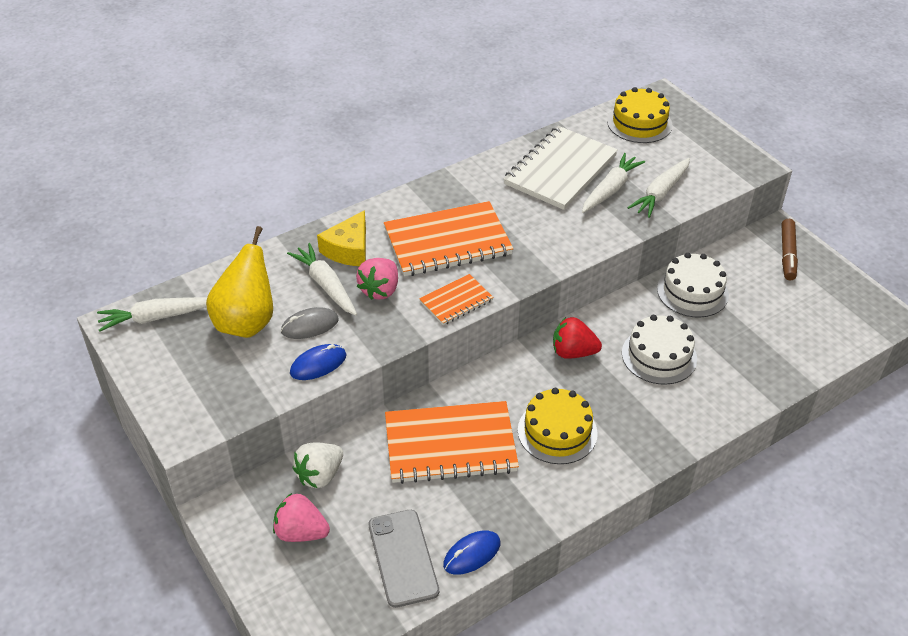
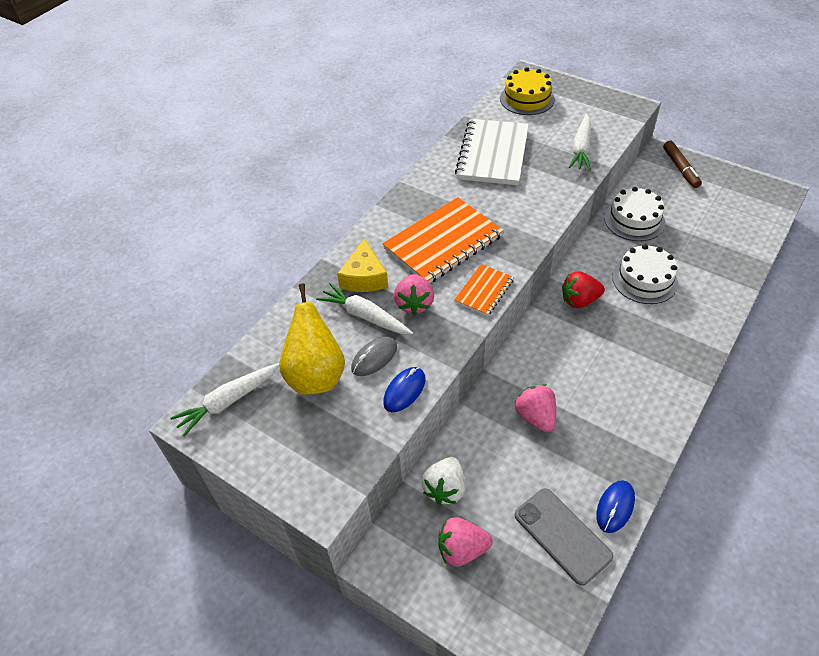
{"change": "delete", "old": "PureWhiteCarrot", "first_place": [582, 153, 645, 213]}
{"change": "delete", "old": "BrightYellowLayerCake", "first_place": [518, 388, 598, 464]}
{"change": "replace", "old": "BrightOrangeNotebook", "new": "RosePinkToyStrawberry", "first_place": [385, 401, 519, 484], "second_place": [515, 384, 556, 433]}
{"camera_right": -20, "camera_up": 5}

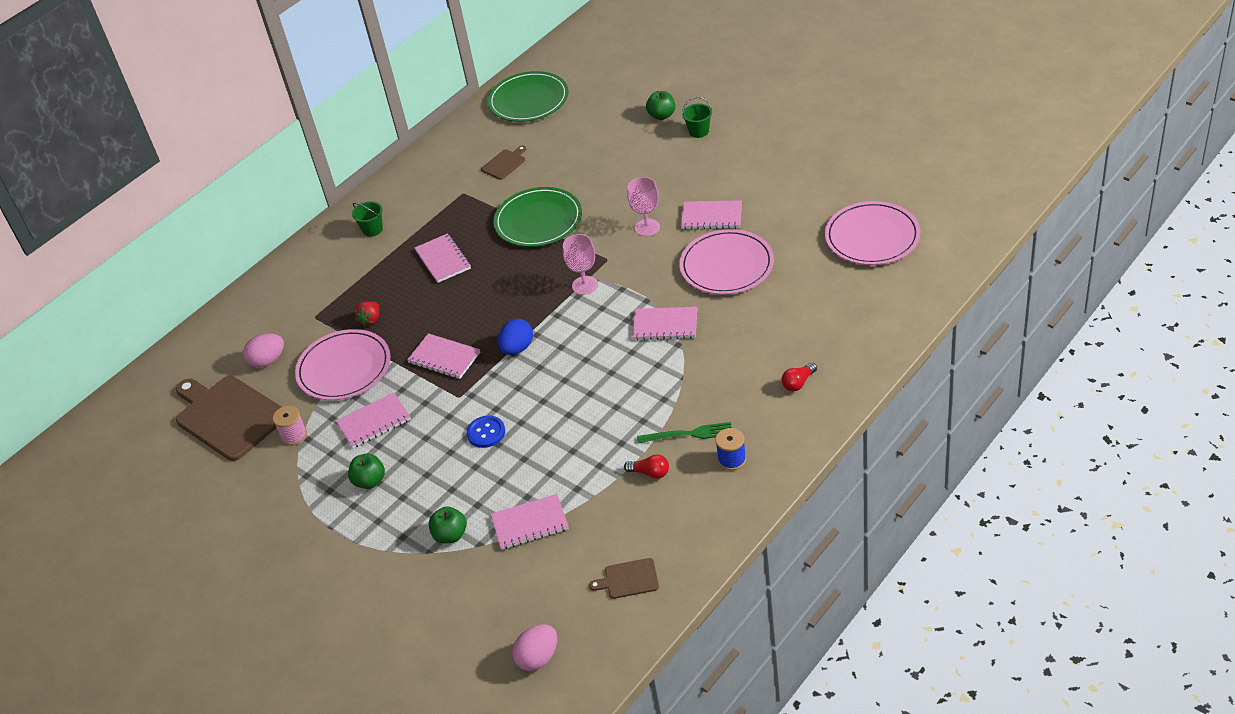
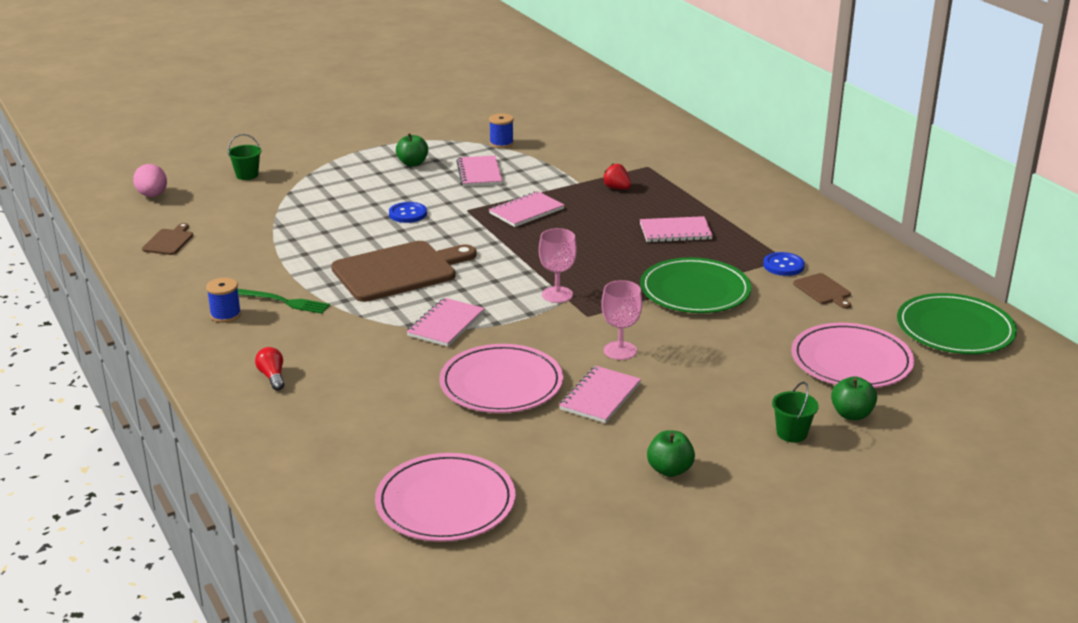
{"change": "move", "old": "LeafGreenBucket", "first_place": [352, 201, 383, 237], "second_place": [228, 134, 261, 180]}
{"change": "delete", "old": "CobaltToyEgg", "first_place": [498, 319, 533, 355]}
{"change": "move", "old": "RosePinkPlate", "first_place": [295, 329, 390, 400], "second_place": [792, 323, 914, 388]}
{"change": "delete", "old": "RosePinkToyEgg", "first_place": [243, 334, 284, 368]}
{"change": "move", "old": "BrownBreadBoard", "first_place": [176, 376, 282, 461], "second_place": [331, 241, 477, 302]}
{"change": "recolor", "old": "RosePinkSpool", "new": "CobaltSpool", "first_place": [273, 406, 307, 446], "second_place": [489, 113, 514, 148]}
{"change": "rotate", "old": "LeafGreenFork", "first_place": [637, 422, 731, 443], "second_place": [238, 289, 330, 314], "degrees": -90}
{"change": "delete", "old": "RedBulb", "first_place": [624, 454, 669, 479]}
{"change": "delete", "old": "RosePinkNotebook", "first_place": [490, 494, 569, 550]}
{"change": "move", "old": "LeafGreenToyApple", "first_place": [429, 507, 467, 543], "second_place": [647, 430, 695, 477]}
{"change": "insert", "new": "CobaltSewingButton", "second_place": [763, 252, 805, 276]}
{"camera_right": 105, "camera_up": -15}

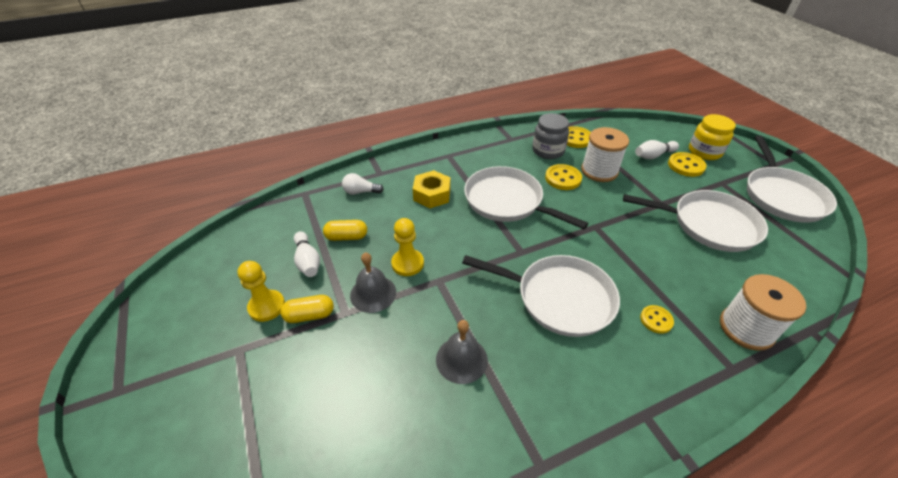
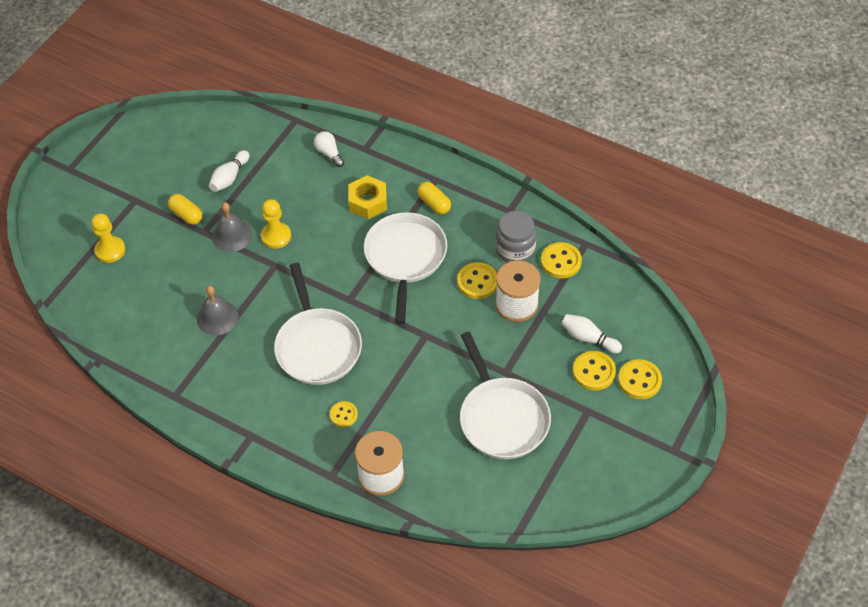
{"change": "replace", "old": "BrightYellowJar", "new": "BrightYellowSewingButton", "first_place": [689, 114, 736, 160], "second_place": [618, 359, 662, 399]}
{"change": "delete", "old": "PureWhiteFryingPan", "first_place": [747, 135, 837, 223]}
{"change": "move", "old": "BrightYellowPillShape", "first_place": [323, 220, 367, 241], "second_place": [417, 182, 451, 214]}
{"change": "move", "old": "BrightYellowPawn", "first_place": [237, 261, 285, 322], "second_place": [91, 213, 126, 263]}
{"camera_right": 55, "camera_up": 10}

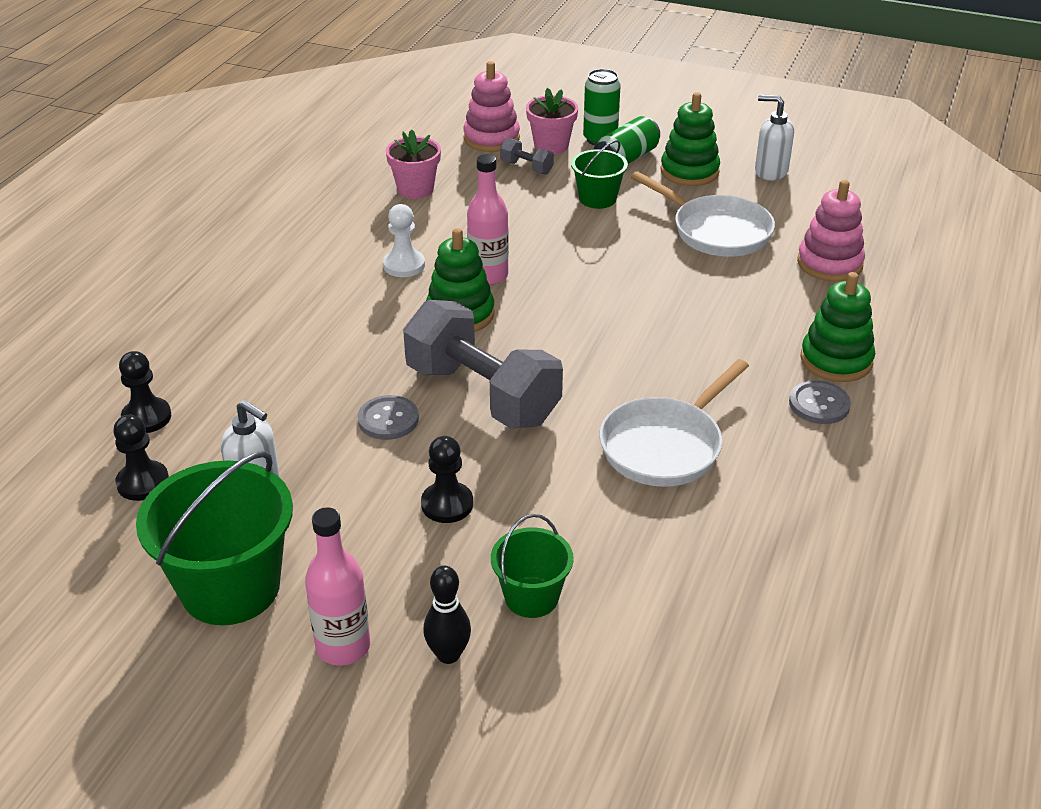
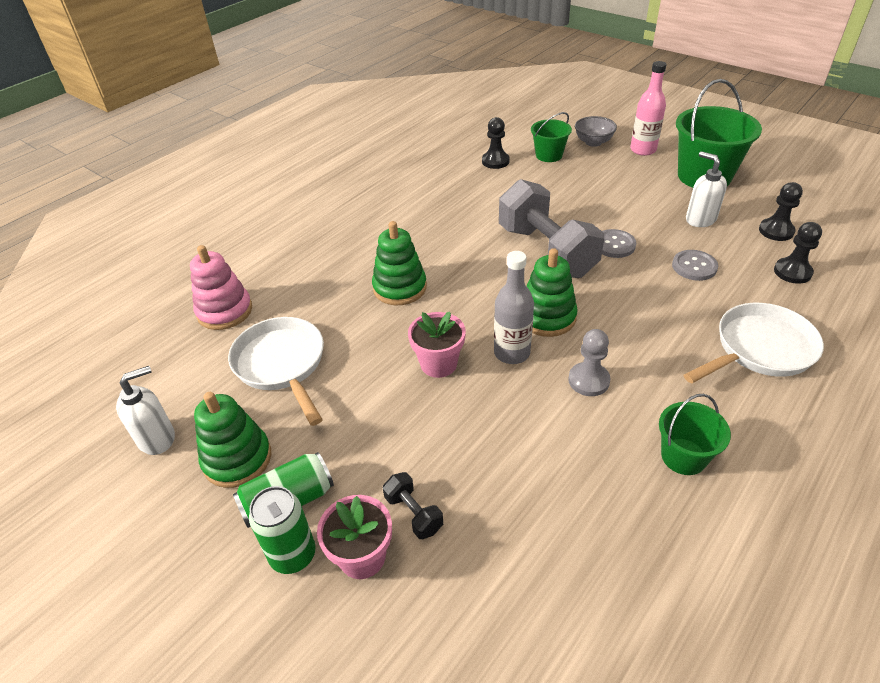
{"change": "delete", "old": "RosePinkRingStacker", "first_place": [463, 61, 520, 152]}
{"change": "rotate", "old": "PureWhiteSoapPump", "first_place": [755, 95, 794, 181], "second_place": [116, 366, 175, 455], "degrees": -75}
{"change": "move", "old": "RosePinkFlowerPot", "first_place": [386, 129, 441, 199], "second_place": [408, 312, 466, 378]}
{"change": "recolor", "old": "GrayFreeWeight", "new": "EbonyFreeWeight", "first_place": [500, 138, 554, 175], "second_place": [383, 472, 443, 539]}
{"change": "move", "old": "LeafGreenBucket", "first_place": [571, 140, 628, 209], "second_place": [659, 394, 731, 475]}
{"change": "recolor", "old": "RosePinkBottle", "new": "GrayBottle", "first_place": [467, 154, 509, 285], "second_place": [494, 251, 534, 364]}
{"change": "recolor", "old": "PureWhitePawn", "new": "GrayPawn", "first_place": [383, 204, 425, 277], "second_place": [568, 329, 610, 396]}
{"change": "move", "old": "LeafGreenRingStacker", "first_place": [800, 272, 875, 382], "second_place": [372, 221, 427, 305]}
{"change": "move", "old": "PureWhiteFryingPan", "first_place": [599, 359, 749, 487], "second_place": [684, 303, 824, 383]}
{"change": "move", "old": "GraySewingButton", "first_place": [789, 380, 851, 424], "second_place": [672, 250, 718, 281]}
{"change": "move", "old": "EbonyPawn", "first_place": [421, 436, 473, 523], "second_place": [482, 117, 510, 169]}
{"change": "replace", "old": "EbonyTenpin", "new": "GrayDeepDish", "first_place": [423, 566, 471, 664], "second_place": [575, 116, 617, 147]}
{"camera_right": -160, "camera_up": 5}

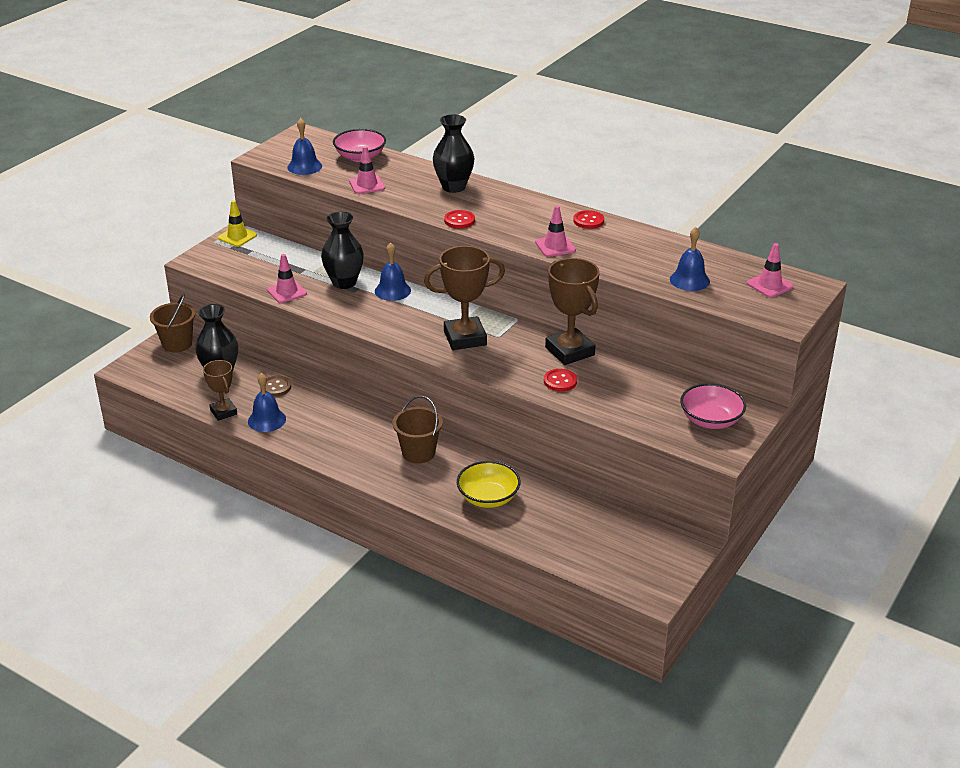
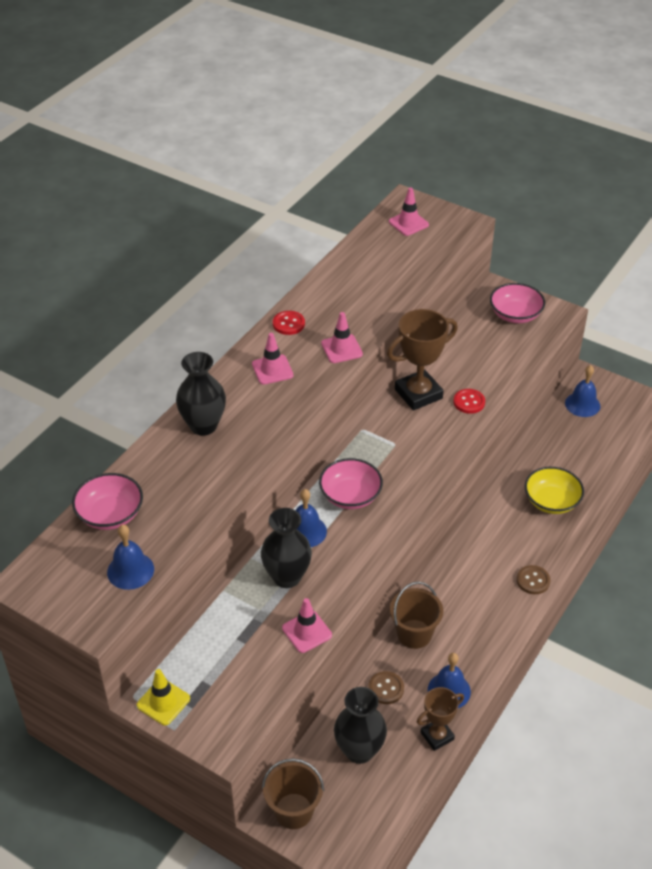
{"change": "move", "old": "RosePinkTrafficCone", "first_place": [349, 146, 385, 194], "second_place": [252, 333, 293, 385]}
{"change": "delete", "old": "RedSewingButton", "first_place": [444, 210, 475, 228]}
{"change": "move", "old": "CobaltHandBell", "first_place": [670, 227, 710, 291], "second_place": [565, 365, 600, 417]}
{"change": "delete", "old": "BrownAwardCup", "first_place": [424, 246, 505, 350]}
{"change": "move", "old": "BrownBucket", "first_place": [393, 396, 443, 463], "second_place": [390, 582, 443, 649]}
{"change": "insert", "new": "RosePinkDeepDish", "second_place": [319, 458, 383, 509]}
{"change": "insert", "new": "BrownSewingButton", "second_place": [517, 565, 550, 594]}
{"camera_right": -90, "camera_up": 10}

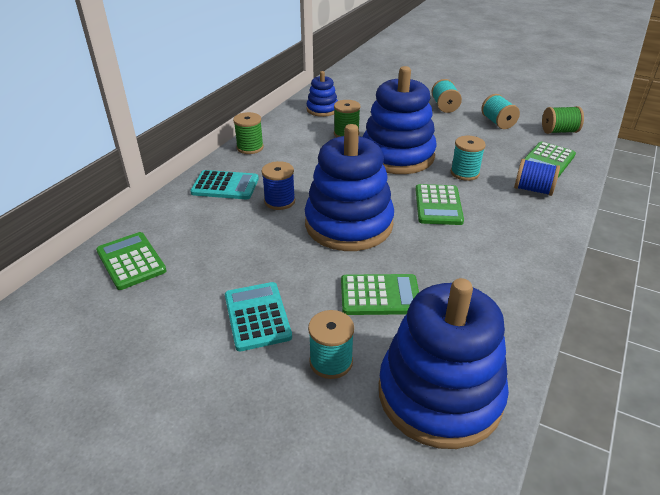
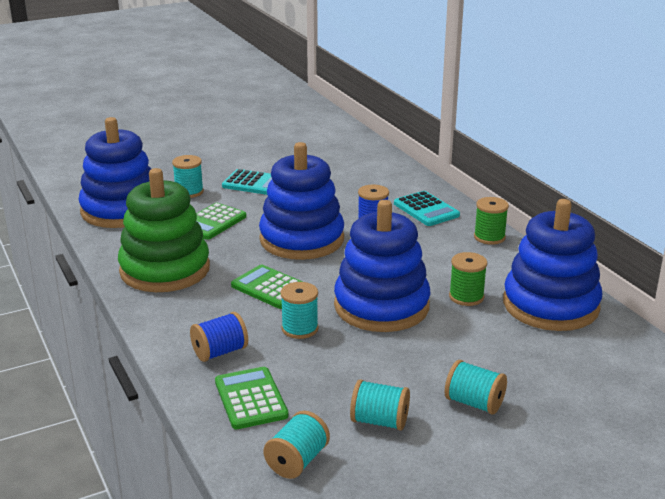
{"change": "resize", "old": "CobaltRingStacker", "first_place": [306, 71, 338, 117], "second_place": [503, 199, 602, 331], "factor": 2.0}
{"change": "recolor", "old": "LeafGreenSpool", "new": "TurquoiseSpool", "first_place": [542, 106, 584, 134], "second_place": [263, 411, 330, 479]}
{"change": "rotate", "old": "TurquoiseCalculator", "first_place": [190, 170, 259, 199], "second_place": [394, 191, 460, 226], "degrees": -75}
{"change": "delete", "old": "LeafGreenCalculator", "first_place": [96, 232, 167, 290]}
{"change": "insert", "new": "LeafGreenRingStacker", "second_place": [118, 168, 210, 292]}
{"camera_right": 125, "camera_up": -10}

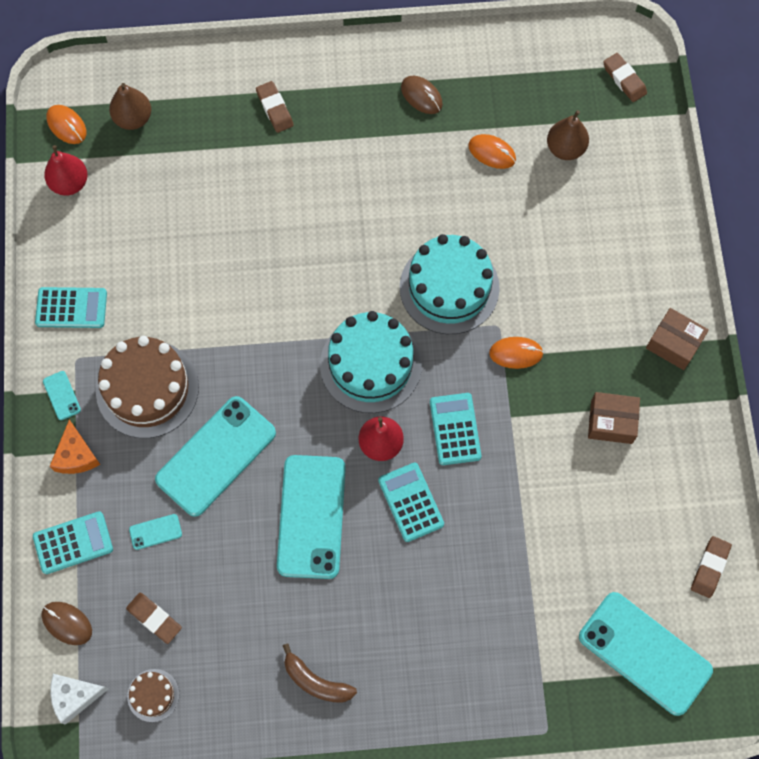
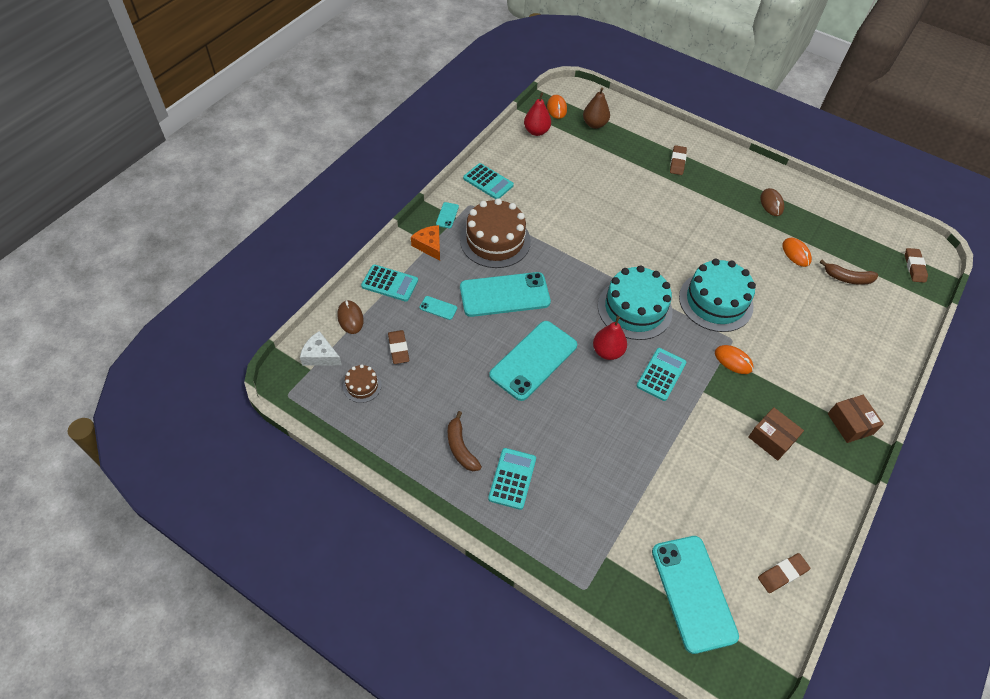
{"change": "replace", "old": "BrownToyPear", "new": "BrownBanana", "first_place": [547, 110, 589, 160], "second_place": [820, 260, 878, 285]}
{"change": "rotate", "old": "BrightOrangeCheese", "first_place": [50, 420, 100, 474], "second_place": [411, 225, 440, 261], "degrees": 120}
{"change": "move", "old": "TurquoiseCalculator", "first_place": [378, 462, 444, 542], "second_place": [488, 448, 536, 510]}
{"camera_right": 35, "camera_up": -15}

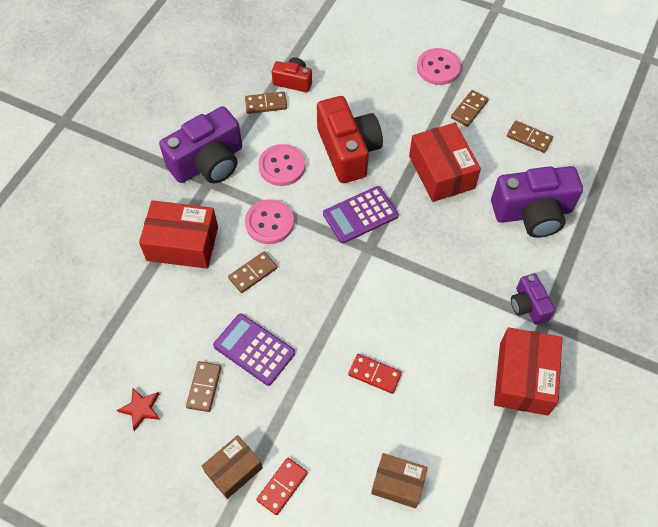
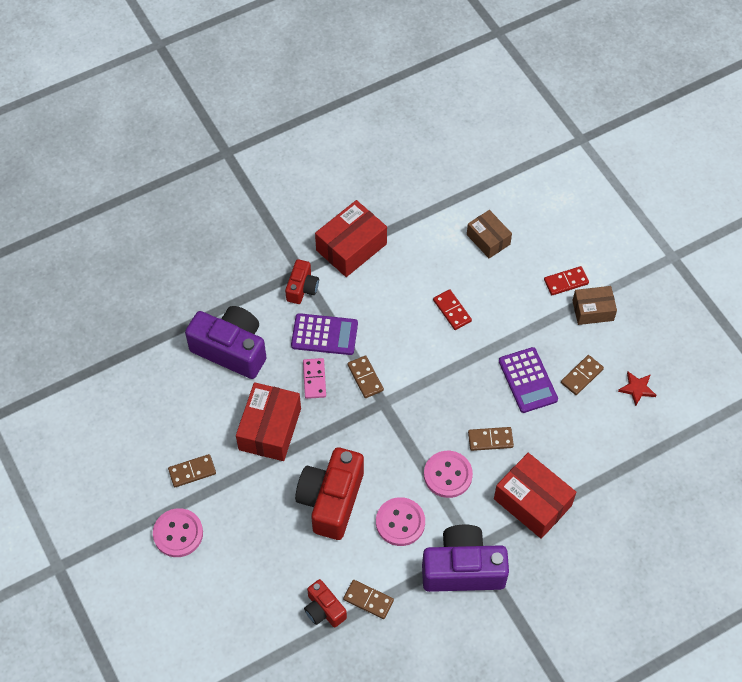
{"change": "move", "old": "BrownDomino", "first_place": [507, 121, 553, 153], "second_place": [347, 355, 384, 398]}
{"change": "move", "old": "PurpleCalculator", "first_place": [323, 186, 398, 243], "second_place": [291, 313, 358, 355]}
{"change": "recolor", "old": "PurpleCompactCamera", "new": "RedCompactCamera", "first_place": [511, 273, 555, 325], "second_place": [285, 259, 319, 304]}
{"change": "insert", "new": "RosePinkDomino", "second_place": [303, 358, 326, 399]}
{"camera_right": -145, "camera_up": 0}

